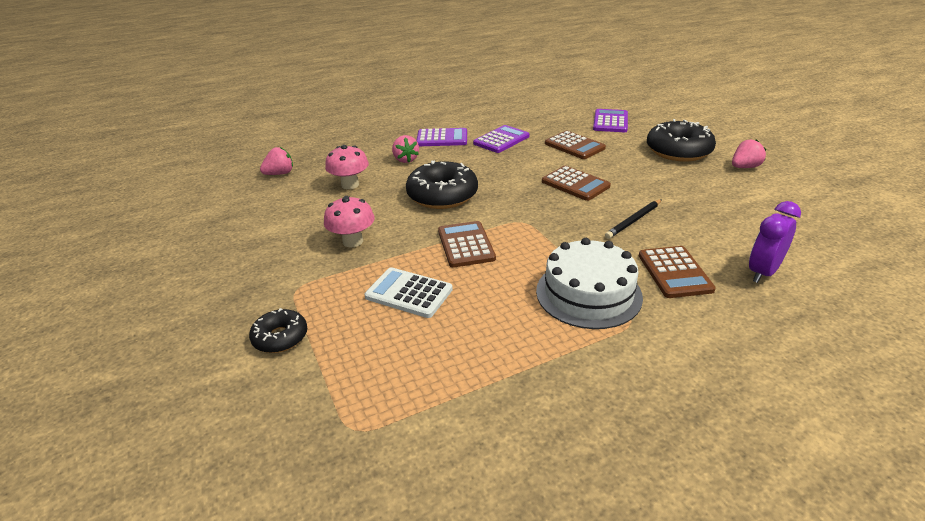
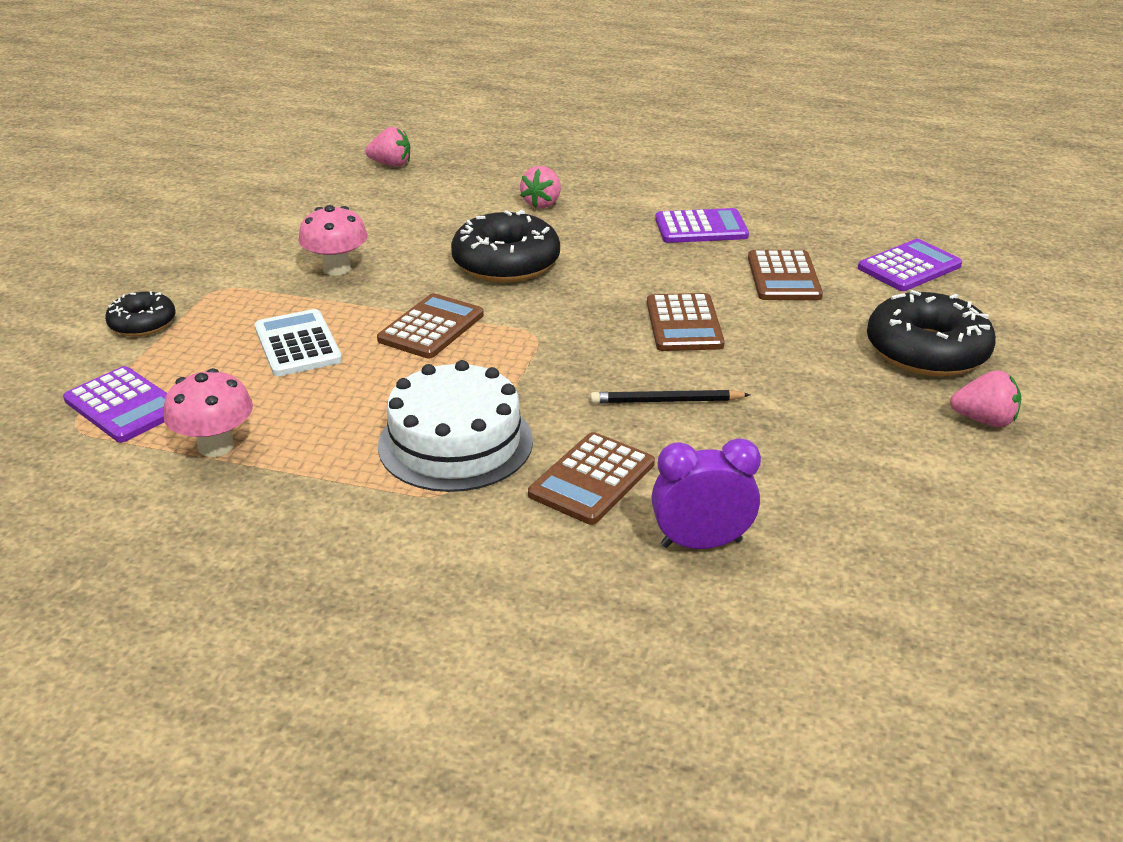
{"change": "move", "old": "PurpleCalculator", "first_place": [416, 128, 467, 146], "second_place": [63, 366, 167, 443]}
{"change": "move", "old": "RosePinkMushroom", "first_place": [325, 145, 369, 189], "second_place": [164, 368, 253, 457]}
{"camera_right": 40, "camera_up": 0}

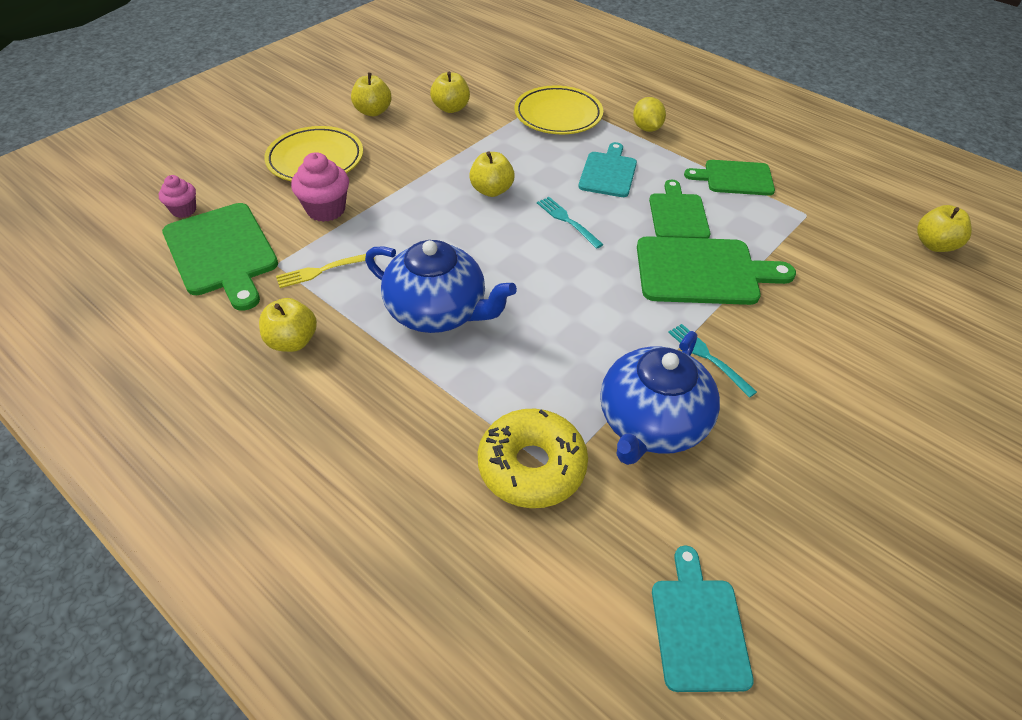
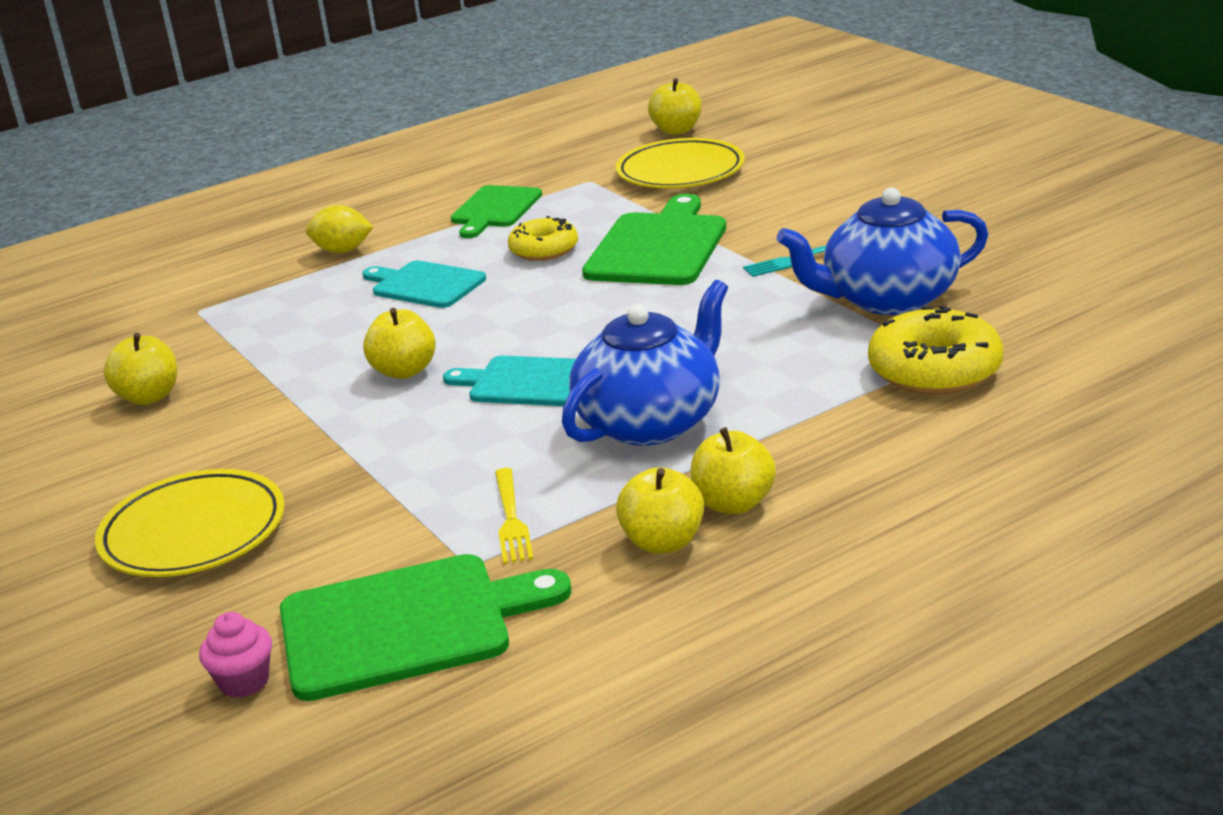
{"change": "move", "old": "BrightYellowToyApple", "first_place": [351, 72, 391, 116], "second_place": [691, 427, 776, 514]}
{"change": "move", "old": "BrightYellowPlate", "first_place": [514, 86, 603, 134], "second_place": [616, 138, 745, 188]}
{"change": "delete", "old": "RosePinkCupcake", "first_place": [291, 152, 349, 222]}
{"change": "replace", "old": "LeafGreenBreadBoard", "new": "BrightYellowGlazedDonut", "first_place": [649, 180, 710, 239], "second_place": [508, 216, 578, 261]}
{"change": "delete", "old": "TurquoiseFork", "first_place": [537, 197, 604, 249]}
{"change": "rotate", "old": "CobaltTeaPot", "first_place": [600, 331, 720, 465], "second_place": [777, 187, 988, 315], "degrees": 120}
{"change": "move", "old": "TurquoiseBreadBoard", "first_place": [652, 546, 754, 692], "second_place": [443, 356, 576, 406]}
{"camera_right": -70, "camera_up": -20}

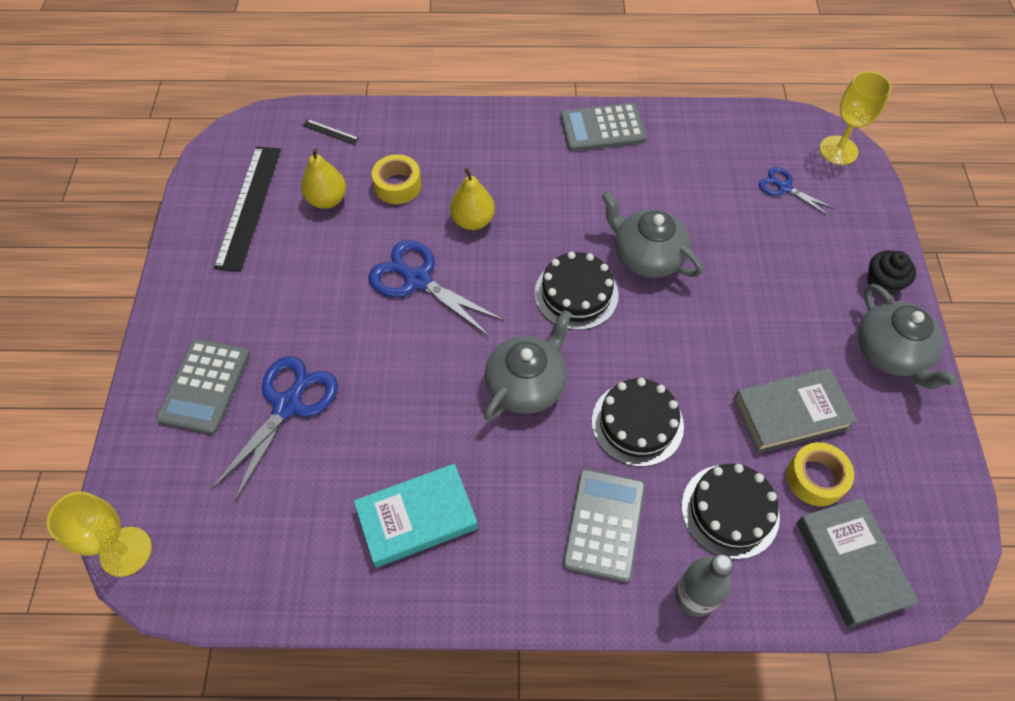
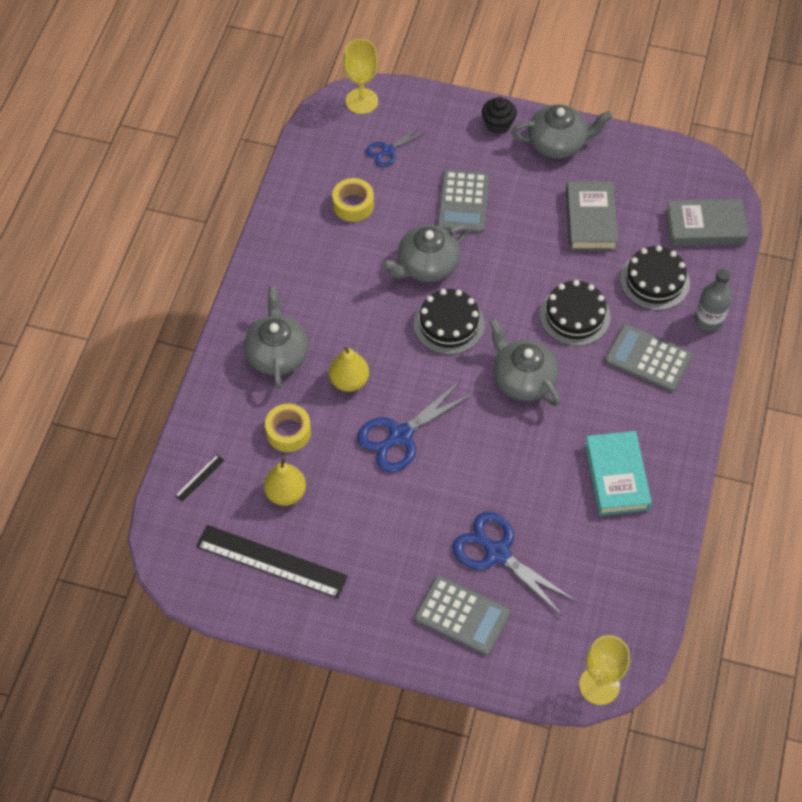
{"change": "move", "old": "GrayCalculator", "first_place": [560, 103, 647, 151], "second_place": [437, 169, 489, 233]}
{"change": "move", "old": "BrightYellowTape", "first_place": [787, 442, 854, 506], "second_place": [332, 178, 374, 222]}
{"change": "insert", "new": "GrayTeaPot", "second_place": [244, 286, 309, 389]}
{"camera_right": -75, "camera_up": 0}

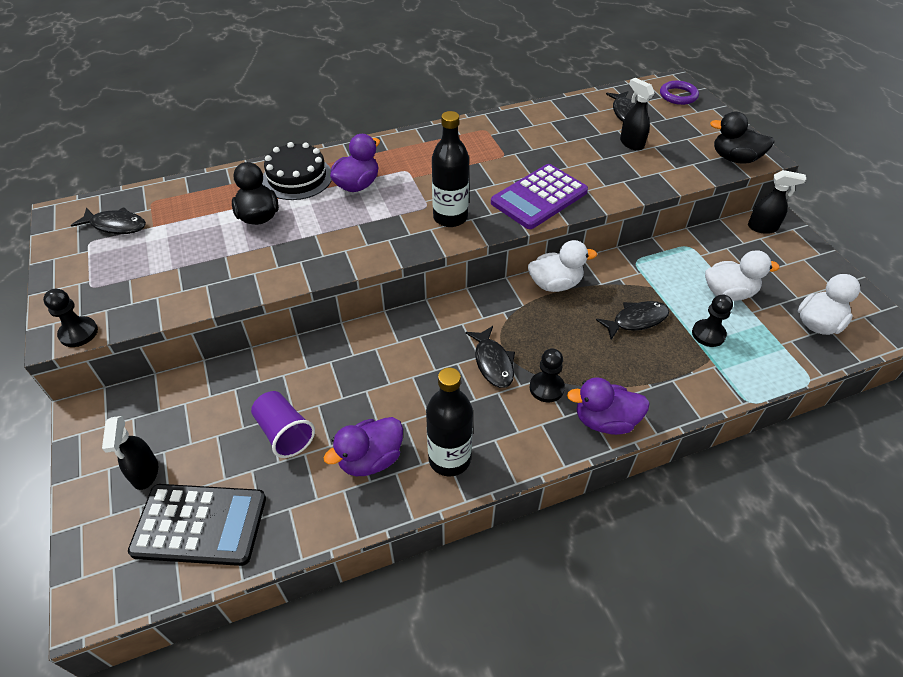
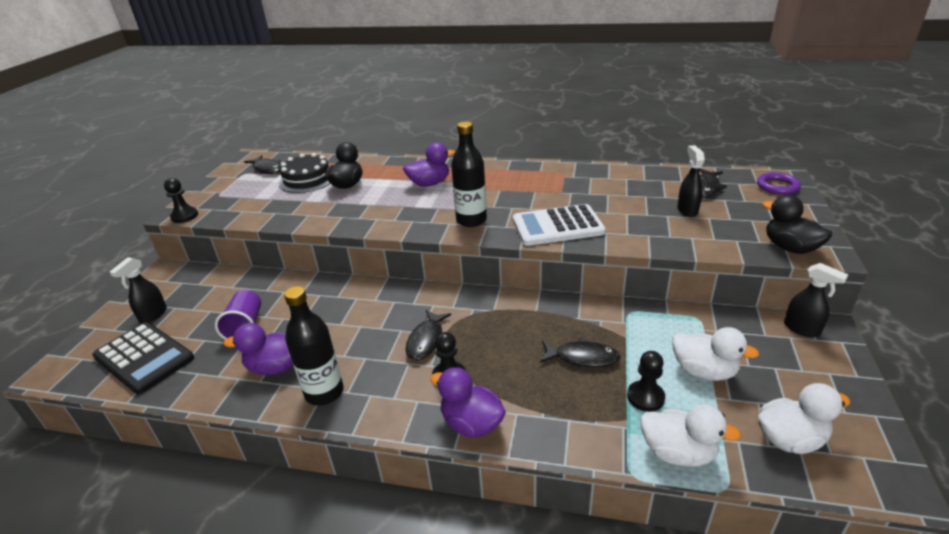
{"change": "move", "old": "EbonyLayerCake", "first_place": [262, 142, 332, 200], "second_place": [278, 153, 331, 193]}
{"change": "recolor", "old": "PurpleCalculator", "new": "PureWhiteCalculator", "first_place": [491, 164, 588, 229], "second_place": [513, 204, 606, 246]}
{"change": "move", "old": "PureWhiteRubberDuck", "first_place": [528, 240, 597, 292], "second_place": [640, 405, 741, 467]}
{"camera_right": 35, "camera_up": -15}

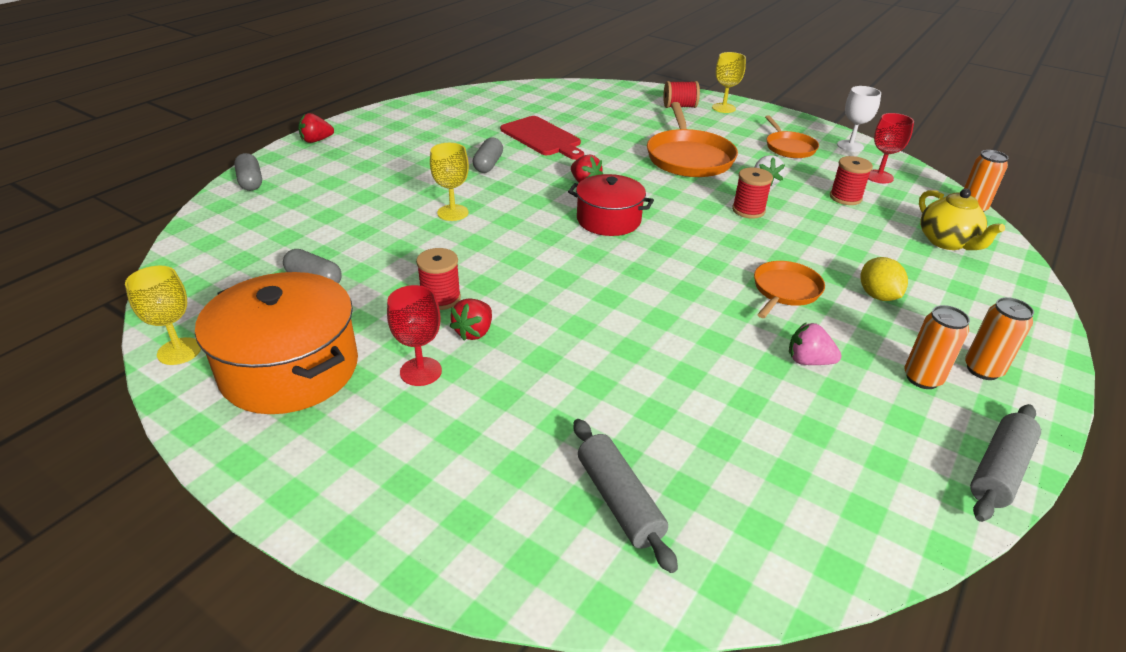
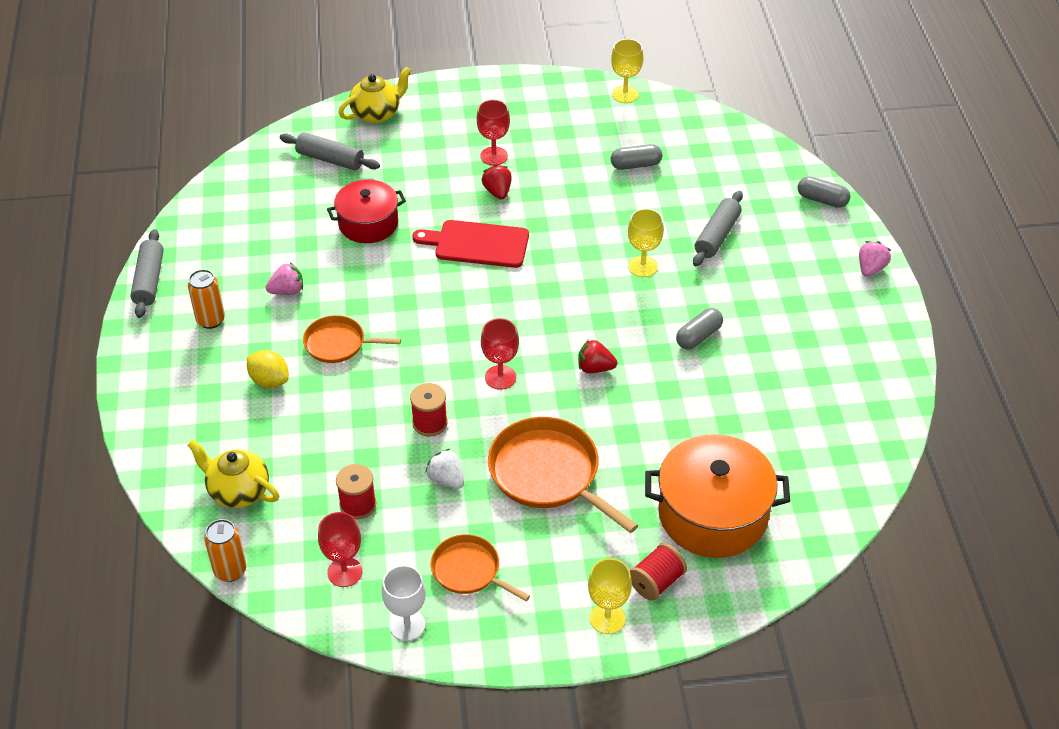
{"change": "recolor", "old": "RedToyStrawberry", "new": "RosePinkToyStrawberry", "first_place": [298, 113, 334, 143], "second_place": [859, 241, 891, 277]}
{"change": "move", "old": "RedBreadBoard", "first_place": [500, 116, 584, 160], "second_place": [413, 220, 529, 268]}
{"change": "rotate", "old": "GrayPillShape", "first_place": [473, 137, 503, 173], "second_place": [676, 308, 723, 350], "degrees": 75}
{"change": "move", "old": "RedPot", "first_place": [568, 174, 654, 236], "second_place": [327, 180, 406, 243]}
{"change": "delete", "old": "RedSpool", "first_place": [416, 248, 461, 310]}
{"change": "rotate", "old": "BrightOrangeFryingPan", "first_place": [754, 261, 825, 318], "second_place": [303, 315, 401, 363], "degrees": 105}
{"change": "move", "old": "BrightOrangePot", "first_place": [195, 272, 358, 414], "second_place": [645, 434, 790, 558]}
{"change": "delete", "old": "BrightOrangeTin", "first_place": [965, 297, 1034, 380]}
{"change": "insert", "new": "BrightYellowTeaPot", "second_place": [338, 67, 411, 123]}
{"change": "insert", "new": "GrayDoughRoller", "second_place": [693, 191, 743, 266]}
{"change": "insert", "new": "RedChalice", "second_place": [481, 318, 519, 390]}
{"camera_right": 140, "camera_up": 10}

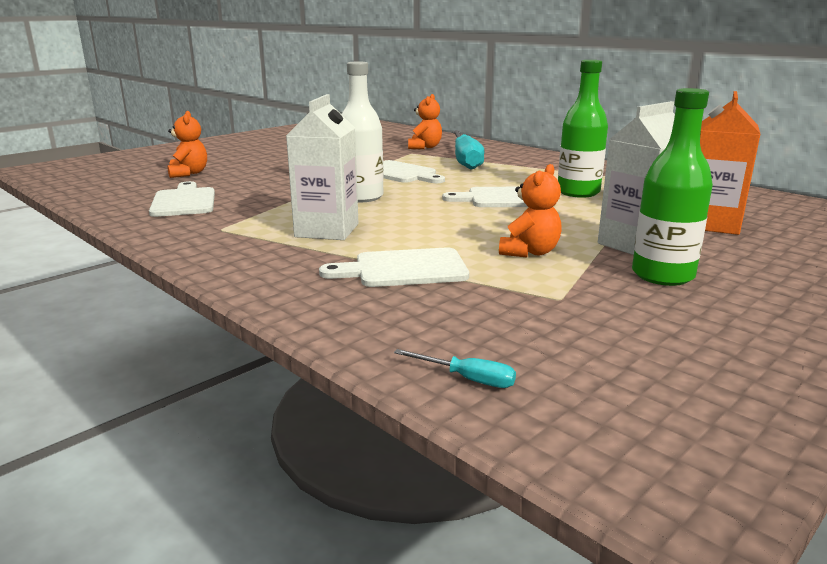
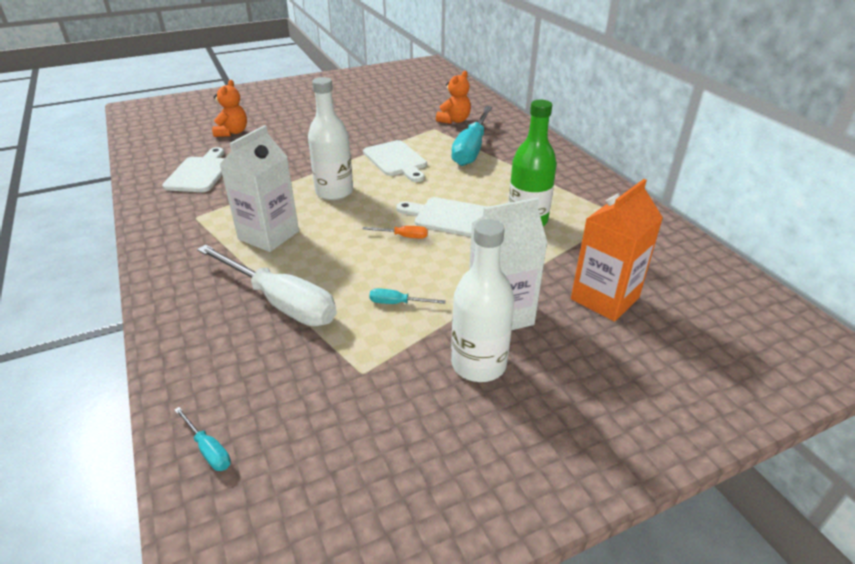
{"change": "recolor", "old": "LeafGreenBottle", "new": "PureWhiteBottle", "first_place": [632, 88, 713, 286], "second_place": [451, 219, 515, 382]}
{"change": "replace", "old": "BrightOrangeTeddyBear", "new": "TurquoiseScrewdriver", "first_place": [499, 164, 562, 258], "second_place": [369, 288, 446, 304]}
{"change": "replace", "old": "PureWhiteBreadBoard", "new": "PureWhiteScrewdriver", "first_place": [319, 248, 469, 287], "second_place": [197, 245, 337, 326]}
{"change": "insert", "new": "BrightOrangeScrewdriver", "second_place": [363, 226, 428, 239]}
{"camera_right": 20, "camera_up": 15}

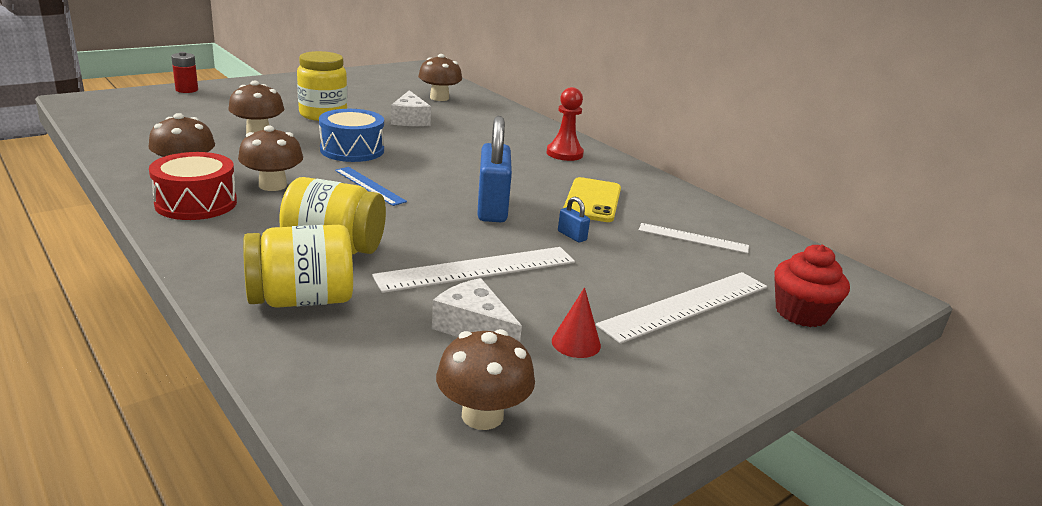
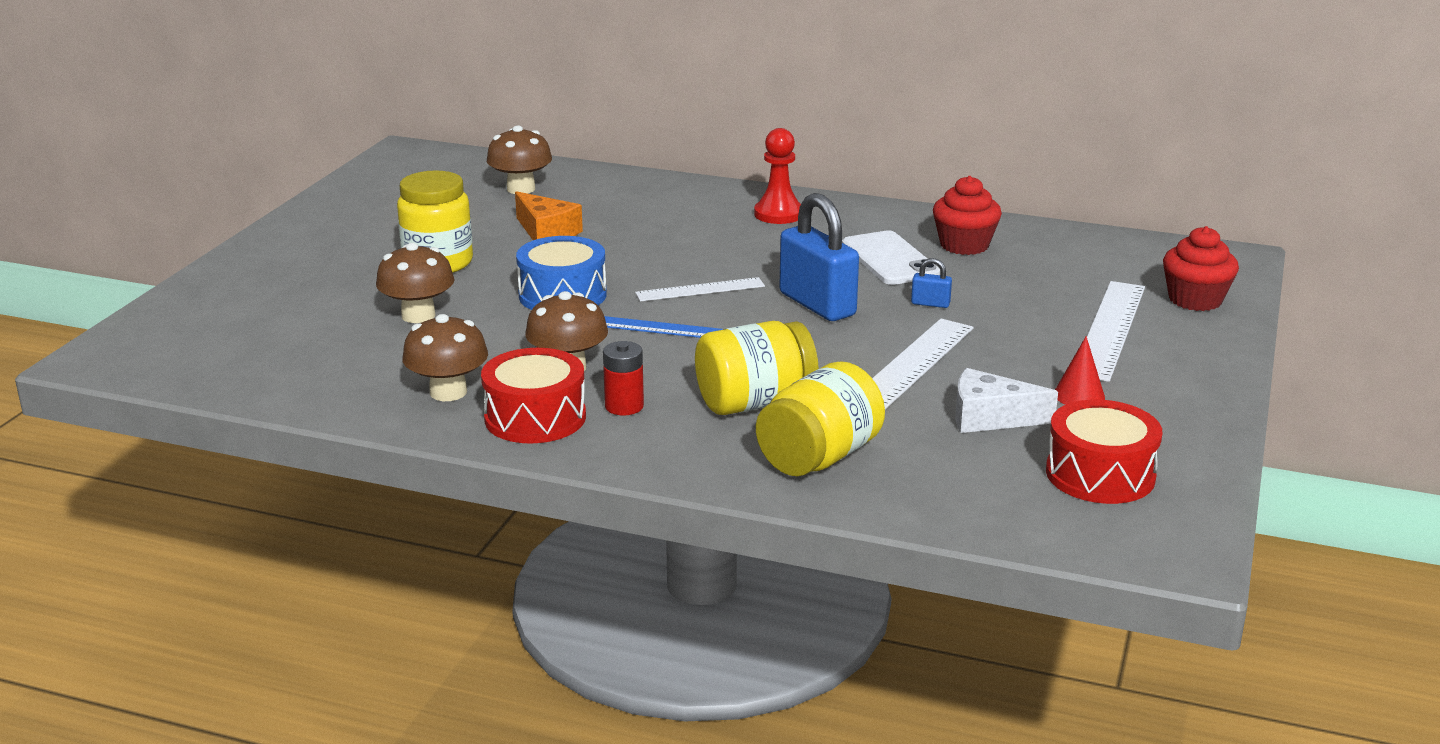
{"change": "move", "old": "RedPowerCell", "first_place": [171, 52, 198, 93], "second_place": [603, 341, 644, 415]}
{"change": "recolor", "old": "PureWhiteCheese", "new": "BrightOrangeCheese", "first_place": [391, 90, 431, 126], "second_place": [515, 191, 583, 240]}
{"change": "recolor", "old": "BrightYellowSmartphone", "new": "PureWhiteSmartphone", "first_place": [563, 177, 621, 222], "second_place": [842, 230, 940, 285]}
{"change": "move", "old": "PureWhiteRuler", "first_place": [639, 223, 749, 254], "second_place": [635, 277, 765, 302]}
{"change": "replace", "old": "BrownMushroom", "new": "RedSnareDrum", "first_place": [436, 329, 535, 430], "second_place": [1046, 400, 1163, 504]}
{"change": "insert", "new": "RedCupcake", "second_place": [933, 176, 1002, 255]}
{"camera_right": -30, "camera_up": 0}

